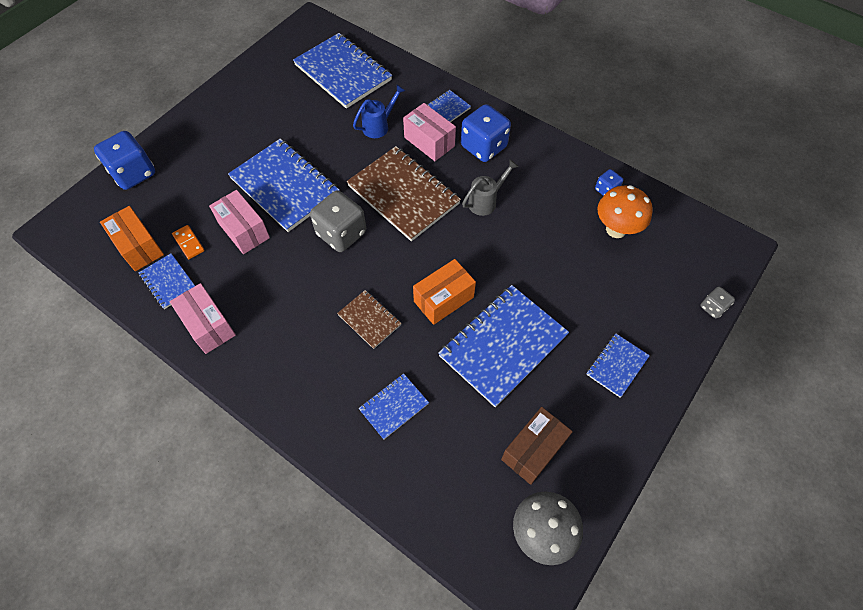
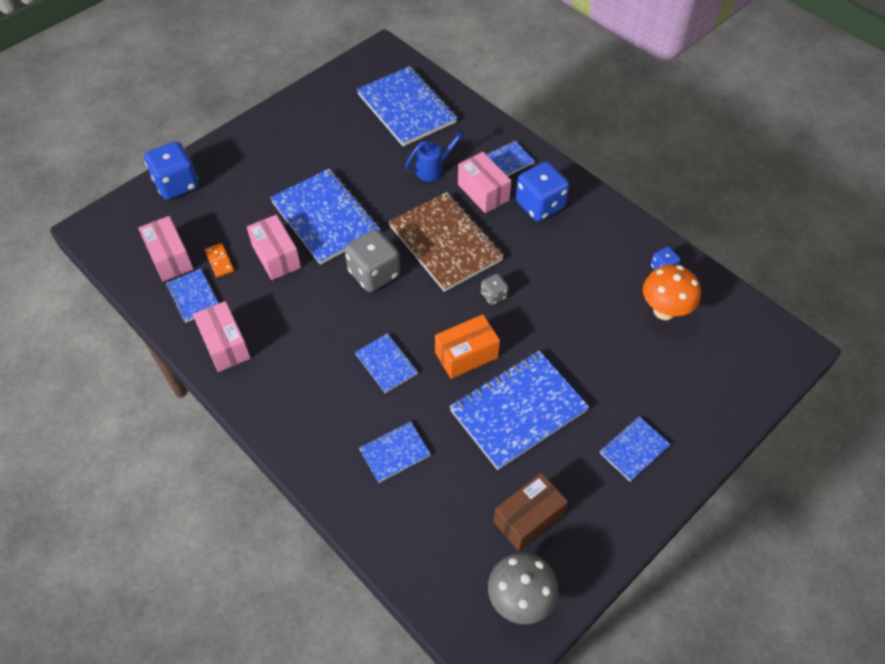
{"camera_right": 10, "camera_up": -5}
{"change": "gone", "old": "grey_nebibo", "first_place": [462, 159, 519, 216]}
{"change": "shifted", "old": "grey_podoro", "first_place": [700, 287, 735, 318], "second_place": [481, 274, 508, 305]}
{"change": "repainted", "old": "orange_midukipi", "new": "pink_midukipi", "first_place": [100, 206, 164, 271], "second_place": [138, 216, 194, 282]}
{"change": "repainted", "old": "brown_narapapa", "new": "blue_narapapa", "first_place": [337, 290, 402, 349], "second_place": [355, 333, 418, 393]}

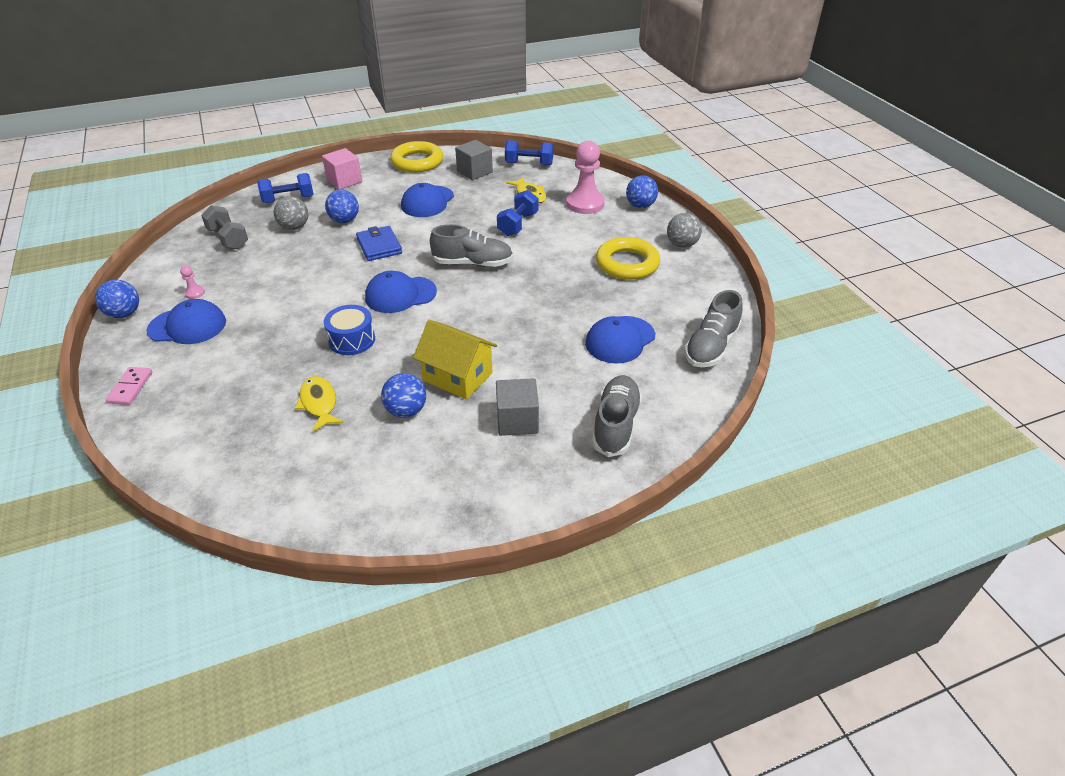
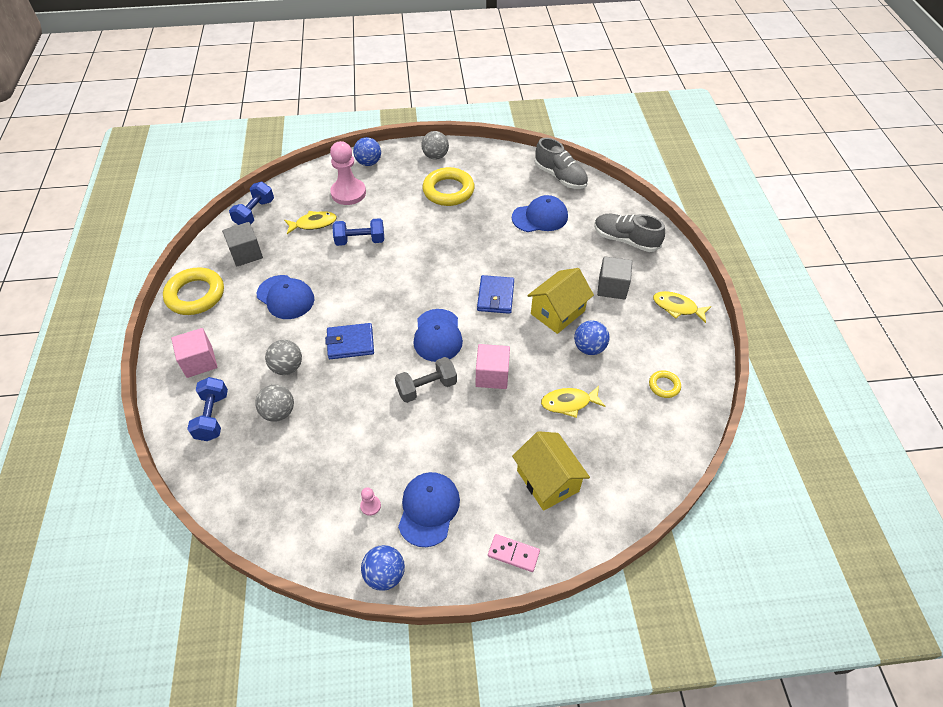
{"camera_right": -75, "camera_up": 10}
{"change": "gone", "old": "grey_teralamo", "first_place": [430, 224, 513, 267]}
{"change": "new", "new": "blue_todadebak", "second_place": [477, 275, 514, 314]}
{"change": "new", "new": "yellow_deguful", "second_place": [512, 431, 590, 511]}
{"change": "new", "new": "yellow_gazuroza", "second_place": [649, 370, 681, 398]}
{"change": "new", "new": "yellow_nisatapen", "second_place": [653, 291, 711, 323]}
{"change": "shifted", "old": "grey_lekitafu", "first_place": [201, 205, 248, 249], "second_place": [395, 357, 457, 403]}
{"change": "swapped", "old": "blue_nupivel", "new": "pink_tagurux", "first_place": [324, 305, 375, 355], "second_place": [476, 344, 510, 389]}
{"change": "repainted", "old": "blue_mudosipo", "new": "grey_mudosipo", "first_place": [325, 190, 359, 223], "second_place": [265, 340, 302, 375]}
{"change": "rotated", "old": "blue_lekitafu", "first_place": [497, 190, 539, 236], "second_place": [332, 218, 384, 246], "degrees": -45}
{"change": "rotated", "old": "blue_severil", "first_place": [585, 316, 655, 364], "second_place": [512, 195, 568, 232], "degrees": -75}

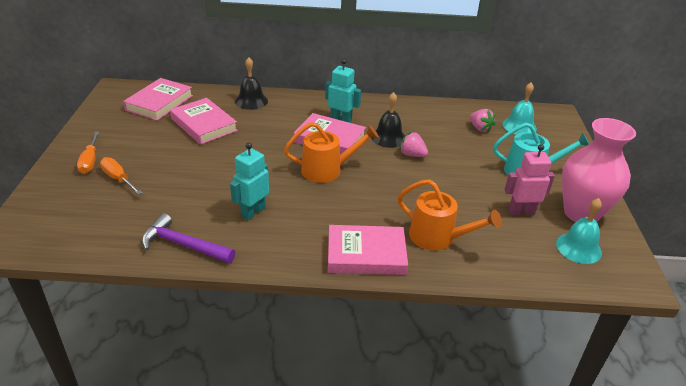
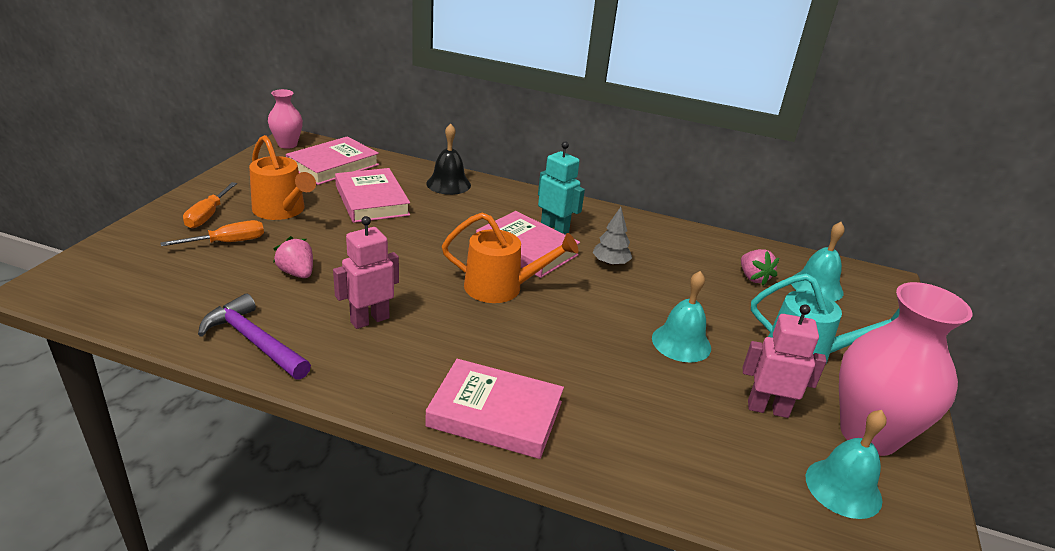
{"camera_right": 15, "camera_up": -5}
{"change": "new", "new": "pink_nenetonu", "second_place": [268, 89, 303, 149]}
{"change": "new", "new": "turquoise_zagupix", "second_place": [652, 271, 711, 362]}
{"change": "shifted", "old": "orange_nebibo", "first_place": [398, 179, 502, 251], "second_place": [249, 135, 316, 220]}
{"change": "shifted", "old": "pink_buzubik", "first_place": [399, 132, 428, 157], "second_place": [273, 236, 313, 278]}
{"change": "swapped", "old": "black_zagupix", "new": "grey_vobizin", "first_place": [371, 92, 405, 148], "second_place": [592, 207, 632, 266]}
{"change": "repainted", "old": "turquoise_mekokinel", "new": "pink_mekokinel", "first_place": [230, 143, 269, 220], "second_place": [333, 216, 399, 329]}
{"change": "rotated", "old": "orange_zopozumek", "first_place": [100, 157, 143, 195], "second_place": [161, 220, 264, 246], "degrees": 90}

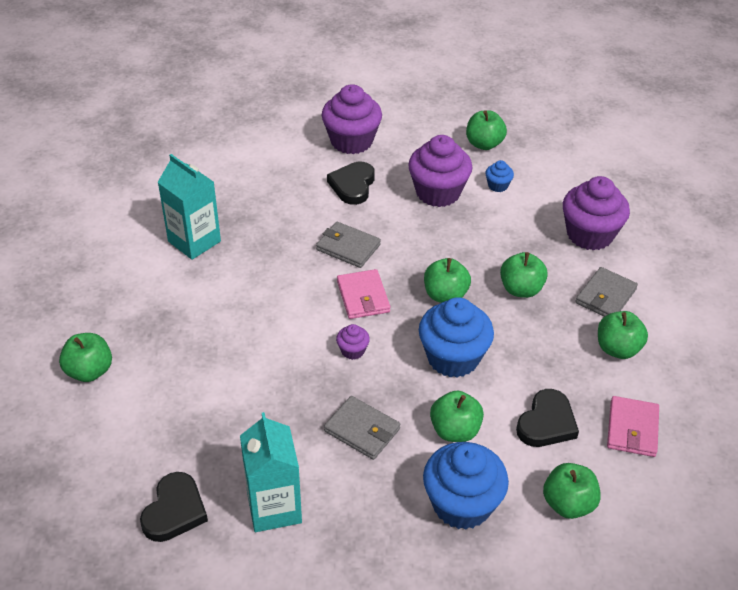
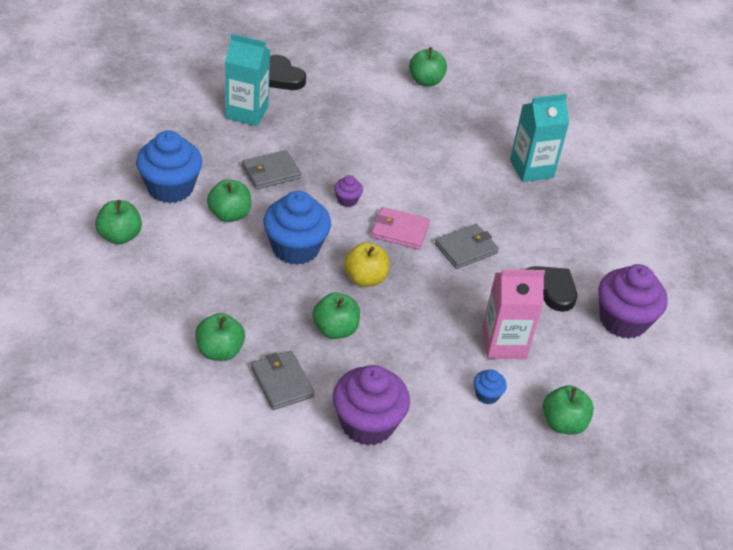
{"camera_right": 115, "camera_up": 0}
{"change": "gone", "old": "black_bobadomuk", "first_place": [516, 389, 579, 447]}
{"change": "gone", "old": "pink_todadebak", "first_place": [607, 396, 659, 457]}
{"change": "swapped", "old": "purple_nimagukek", "new": "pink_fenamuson", "first_place": [408, 135, 473, 207], "second_place": [482, 269, 545, 359]}
{"change": "repainted", "old": "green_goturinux", "new": "yellow_goturinux", "first_place": [424, 258, 471, 303], "second_place": [344, 242, 389, 287]}

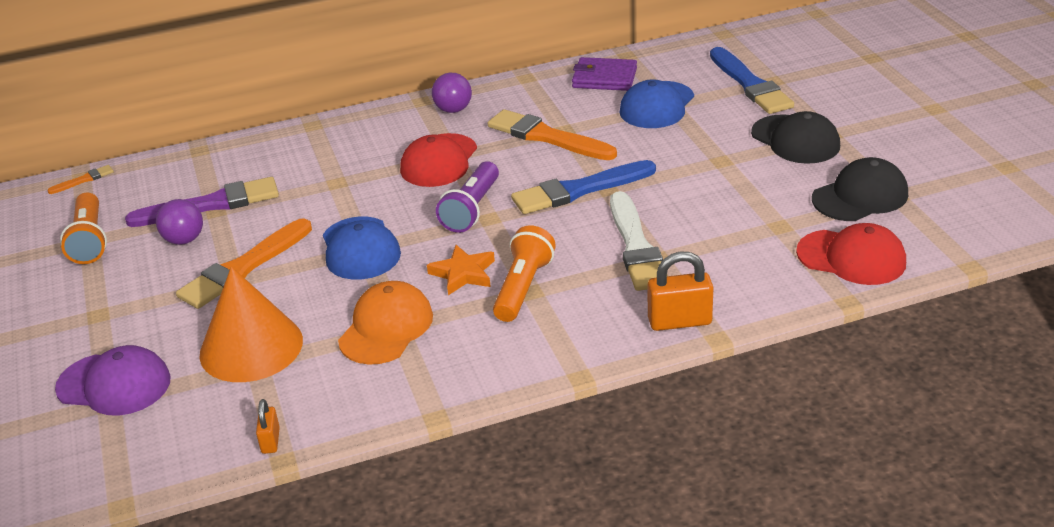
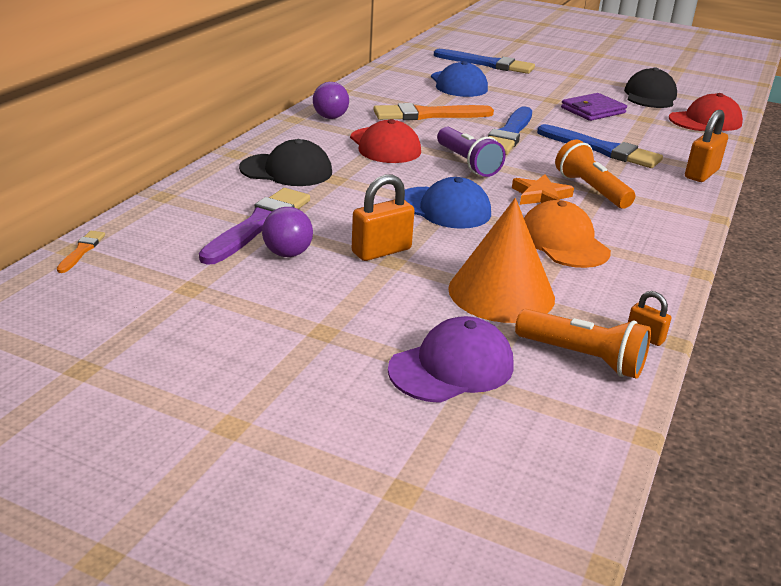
{"camera_right": -50, "camera_up": -5}
{"change": "shifted", "old": "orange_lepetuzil", "first_place": [60, 193, 107, 264], "second_place": [515, 309, 651, 379]}
{"change": "shifted", "old": "purple_todadebak", "first_place": [572, 57, 637, 91], "second_place": [561, 93, 627, 121]}
{"change": "shifted", "old": "black_severil", "first_place": [751, 111, 840, 164], "second_place": [239, 139, 332, 186]}
{"change": "swapped", "old": "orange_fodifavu", "new": "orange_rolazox", "first_place": [176, 219, 312, 309], "second_place": [352, 174, 415, 261]}
{"change": "repainted", "old": "white_fodifavu", "new": "blue_fodifavu", "first_place": [610, 191, 668, 291], "second_place": [537, 124, 663, 168]}

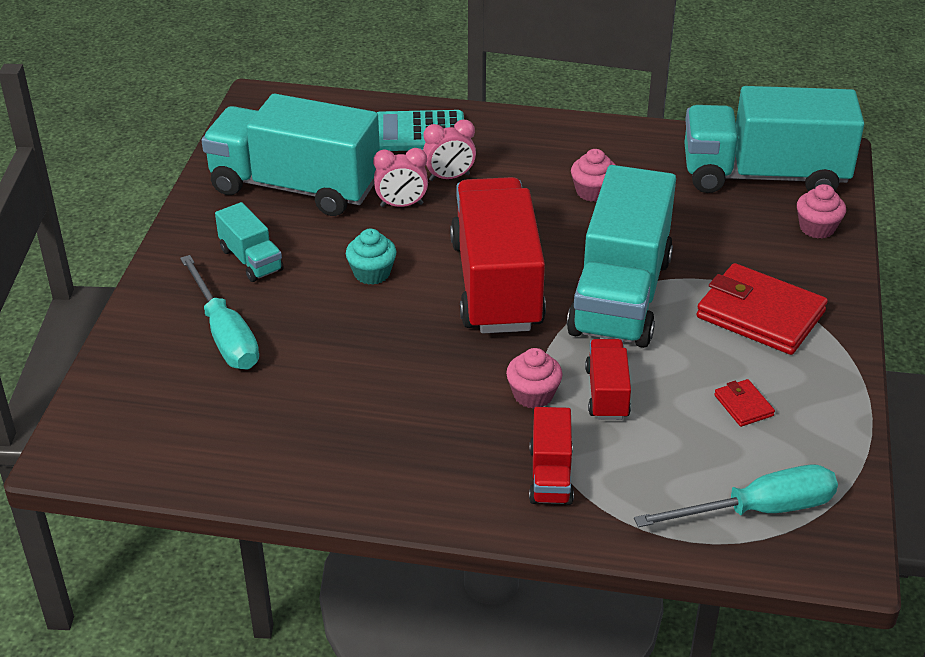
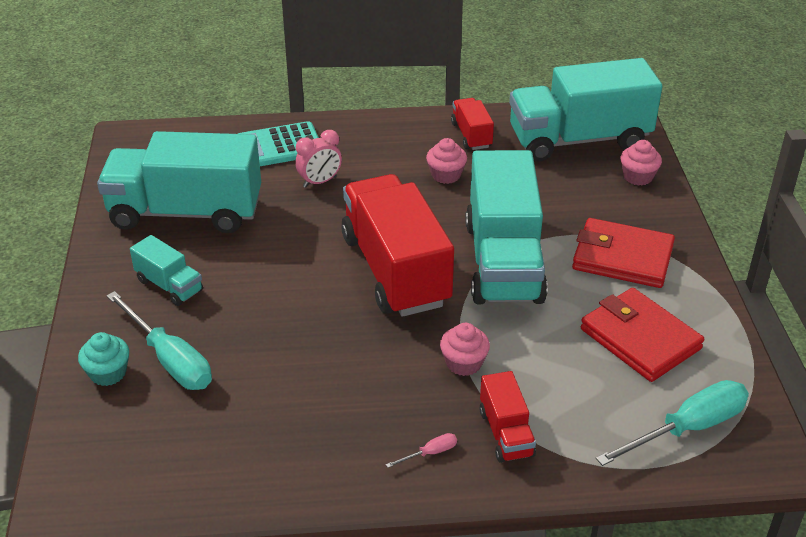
{"camera_right": -15, "camera_up": 0}
{"change": "gone", "old": "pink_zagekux", "first_place": [373, 148, 428, 207]}
{"change": "new", "new": "pink_zopozumek", "second_place": [386, 433, 457, 468]}
{"change": "shifted", "old": "turquoise_nimagukek", "first_place": [346, 229, 396, 285], "second_place": [78, 332, 129, 386]}
{"change": "shifted", "old": "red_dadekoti", "first_place": [585, 339, 631, 420], "second_place": [451, 98, 494, 150]}
{"change": "scaled", "old": "red_todadebak", "first_place": [714, 379, 775, 427], "second_place": [581, 288, 704, 382], "factor": 2.23}

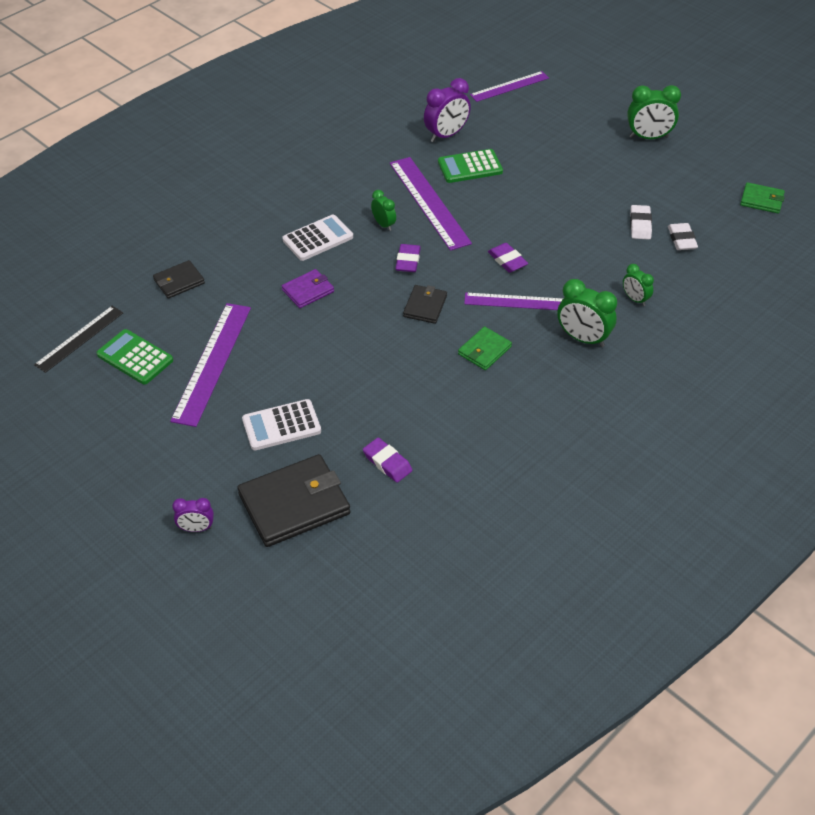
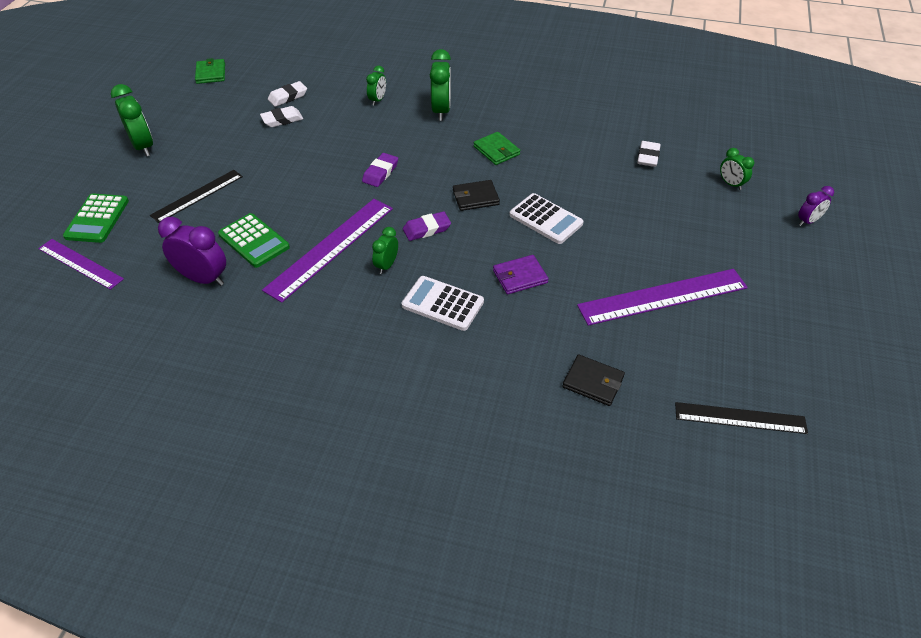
{"camera_right": -120, "camera_up": 0}
{"change": "gone", "old": "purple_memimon", "first_place": [464, 292, 563, 310]}
{"change": "new", "new": "black_memimon", "second_place": [150, 170, 243, 223]}
{"change": "shifted", "old": "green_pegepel", "first_place": [96, 329, 173, 385], "second_place": [63, 193, 129, 243]}
{"change": "shifted", "old": "white_pegepel", "first_place": [242, 399, 321, 450], "second_place": [509, 193, 584, 244]}
{"change": "swapped", "old": "black_todadebak", "new": "green_zagekux", "first_place": [237, 454, 351, 547], "second_place": [720, 148, 754, 190]}
{"change": "repainted", "old": "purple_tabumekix", "new": "white_tabumekix", "first_place": [363, 438, 412, 482], "second_place": [637, 141, 661, 167]}
{"change": "rotated", "old": "purple_zagekux", "first_place": [172, 498, 214, 532], "second_place": [798, 186, 834, 226], "degrees": 90}
{"change": "rotated", "old": "purple_todadebak", "first_place": [282, 269, 334, 308], "second_place": [493, 255, 548, 294], "degrees": -45}
{"change": "rotated", "old": "green_todadebak", "first_place": [458, 326, 512, 370], "second_place": [474, 132, 520, 165], "degrees": 45}

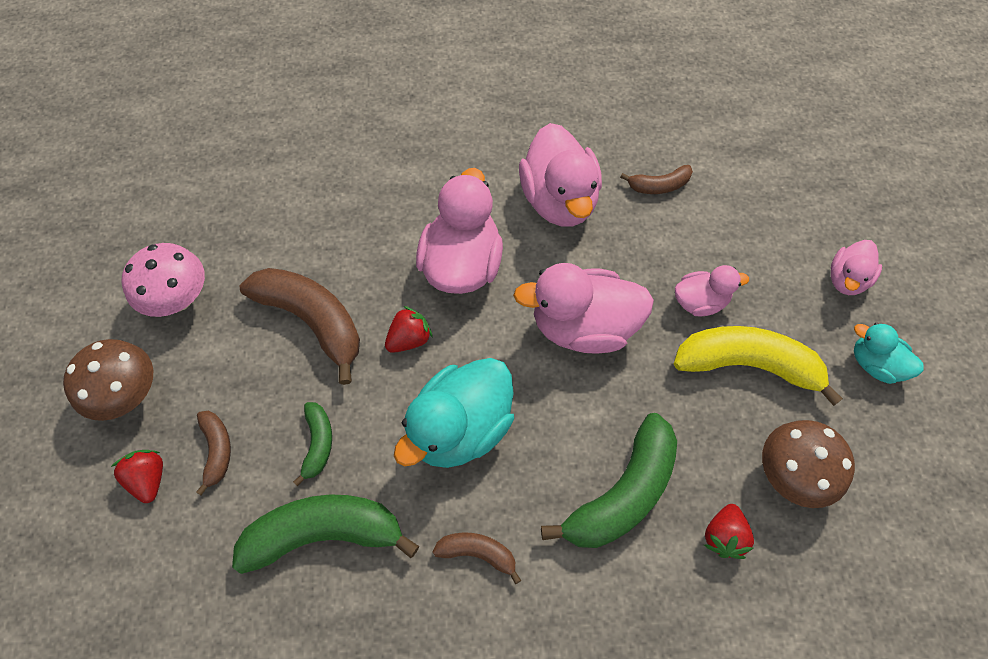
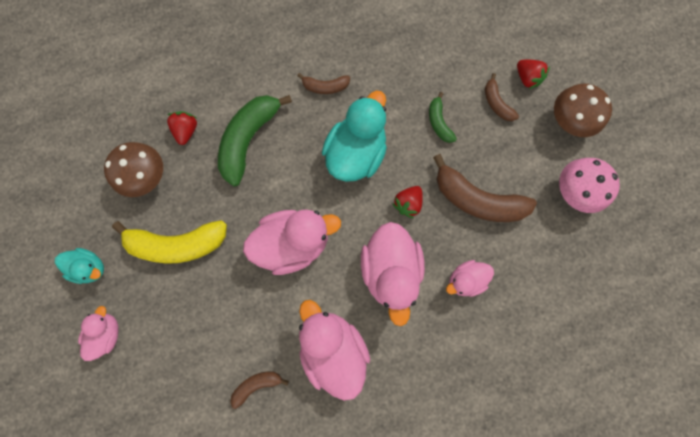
{"camera_right": 165, "camera_up": 15}
{"change": "gone", "old": "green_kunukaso", "first_place": [232, 494, 419, 574]}
{"change": "shifted", "old": "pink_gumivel", "first_place": [675, 265, 749, 316], "second_place": [446, 260, 494, 297]}

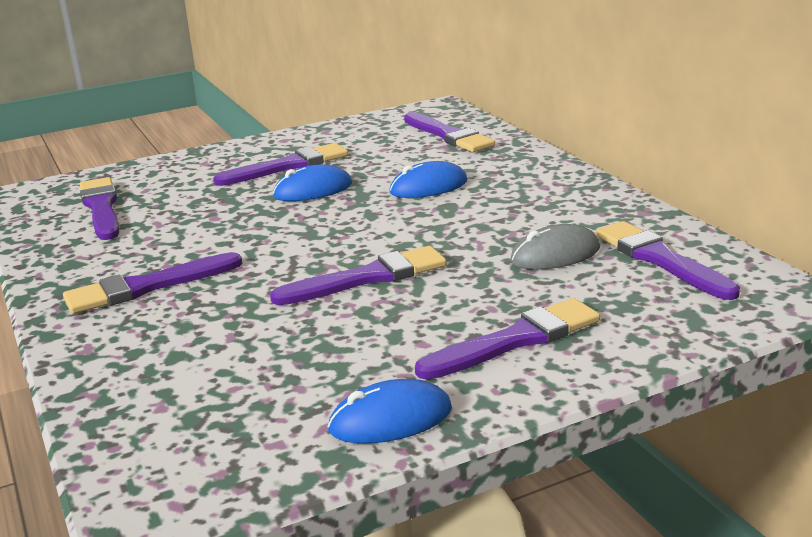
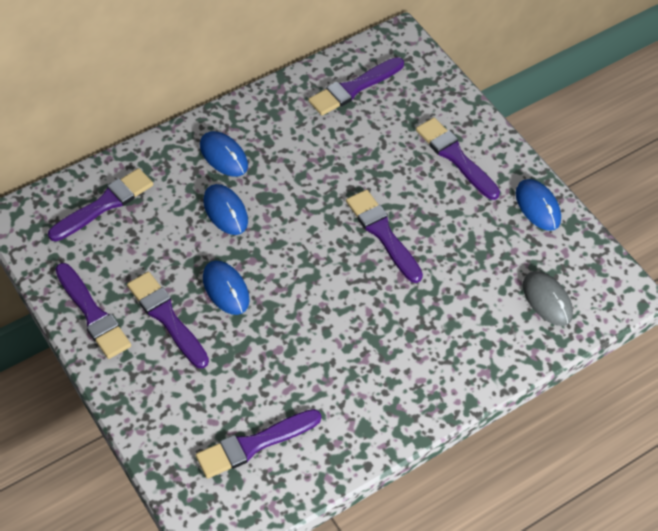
{"camera_right": -100, "camera_up": 30}
{"change": "new", "new": "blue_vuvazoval", "second_place": [200, 131, 248, 177]}
{"change": "shifted", "old": "purple_fodifavu", "first_place": [63, 252, 242, 314], "second_place": [55, 263, 131, 359]}
{"change": "shifted", "old": "grey_vuvazoval", "first_place": [510, 224, 600, 270], "second_place": [523, 271, 573, 326]}

